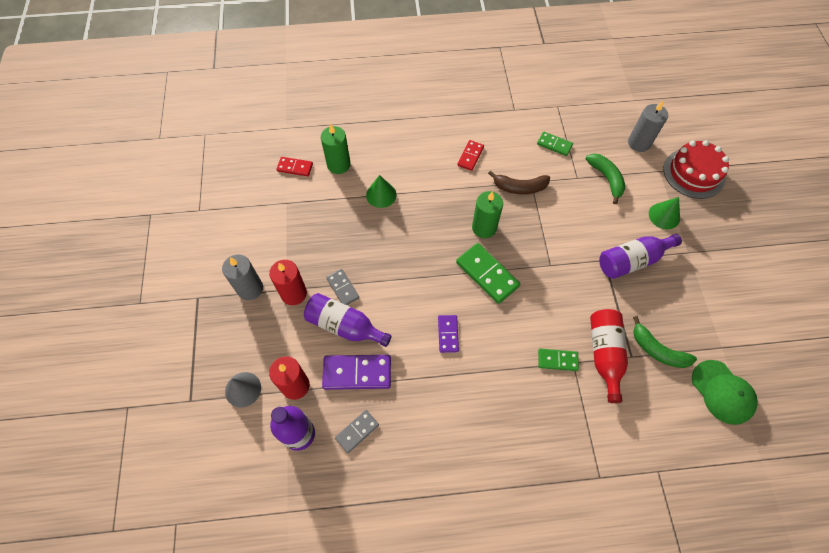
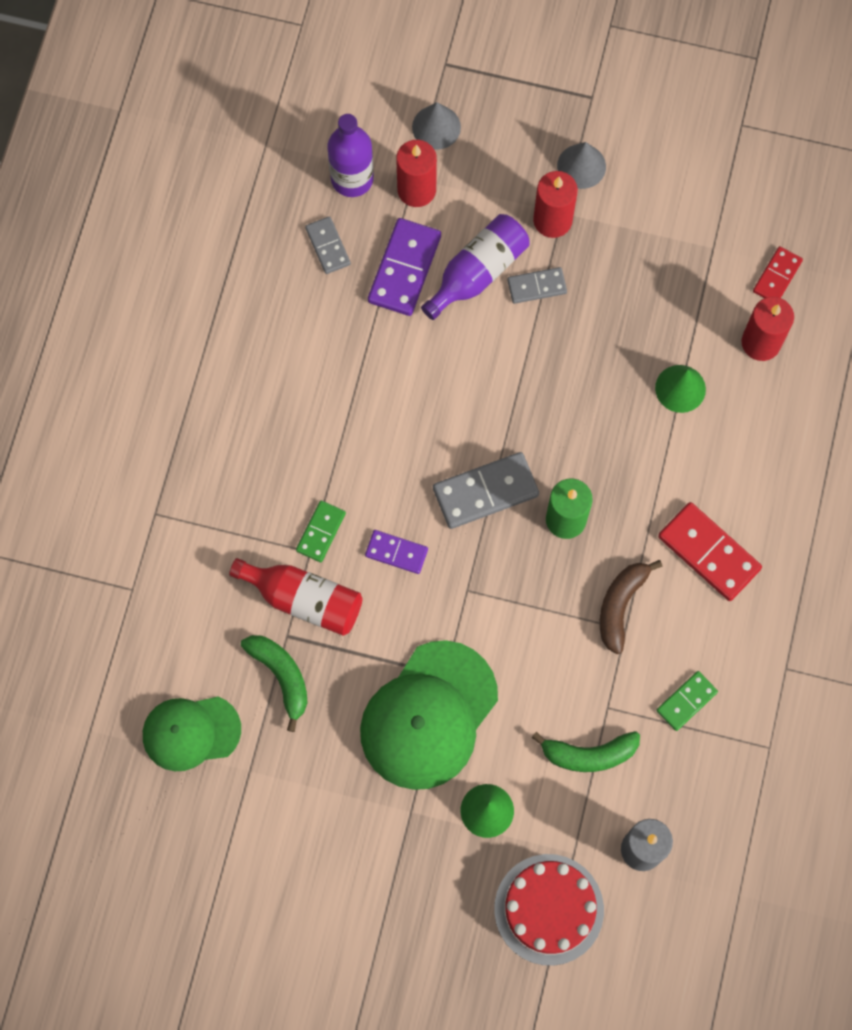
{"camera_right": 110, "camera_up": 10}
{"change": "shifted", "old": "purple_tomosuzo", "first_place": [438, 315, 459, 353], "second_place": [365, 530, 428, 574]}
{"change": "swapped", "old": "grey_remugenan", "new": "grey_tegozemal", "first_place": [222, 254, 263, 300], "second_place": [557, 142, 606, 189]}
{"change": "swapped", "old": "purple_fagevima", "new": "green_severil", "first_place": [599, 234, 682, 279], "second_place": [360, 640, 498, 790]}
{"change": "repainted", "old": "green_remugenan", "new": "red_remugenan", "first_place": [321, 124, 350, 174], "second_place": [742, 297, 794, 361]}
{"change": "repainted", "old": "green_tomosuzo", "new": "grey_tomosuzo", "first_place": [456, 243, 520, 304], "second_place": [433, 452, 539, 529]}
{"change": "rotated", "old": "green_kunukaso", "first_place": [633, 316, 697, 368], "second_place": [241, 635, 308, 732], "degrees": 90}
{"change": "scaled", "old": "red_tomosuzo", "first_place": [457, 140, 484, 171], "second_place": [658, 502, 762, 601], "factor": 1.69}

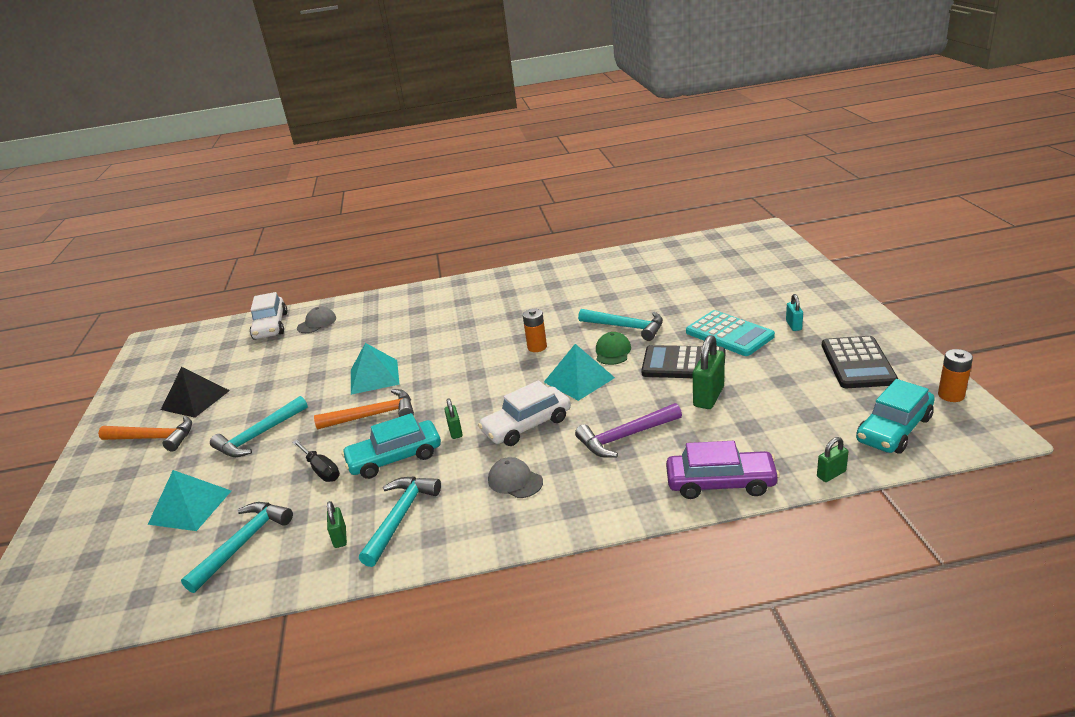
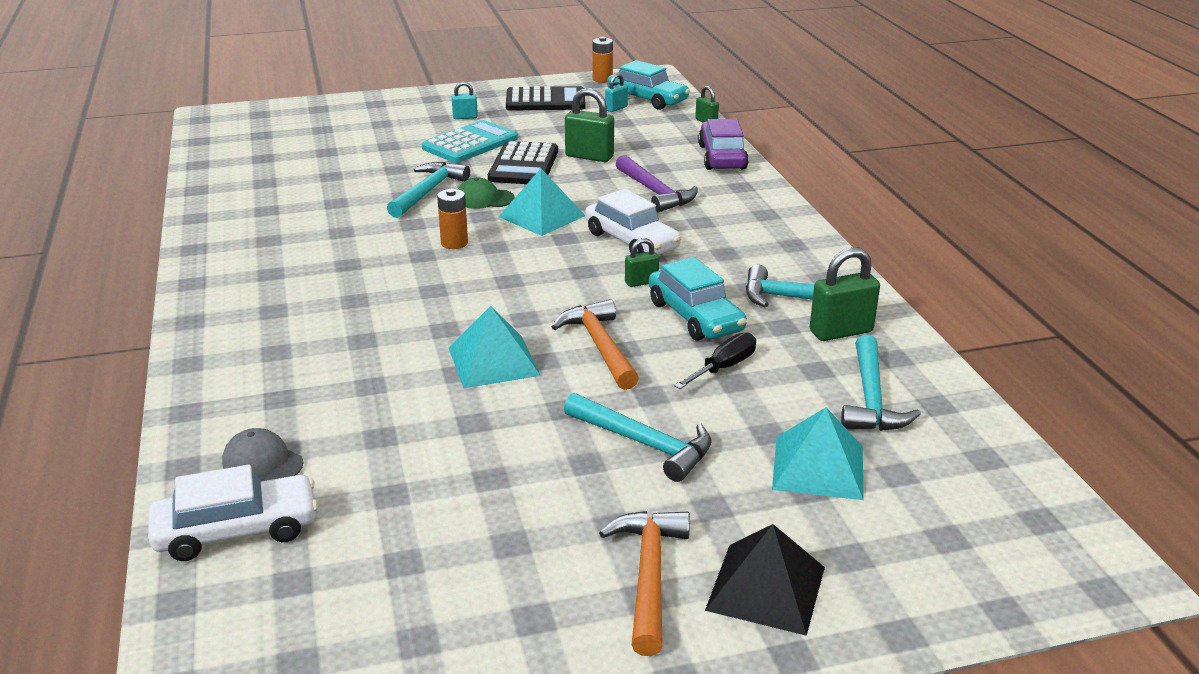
{"camera_right": -100, "camera_up": 0}
{"change": "gone", "old": "grey_severil", "first_place": [488, 457, 543, 498]}
{"change": "new", "new": "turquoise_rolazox", "second_place": [605, 73, 628, 112]}
{"change": "shifted", "old": "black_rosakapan", "first_place": [161, 367, 230, 418], "second_place": [705, 524, 825, 636]}
{"change": "rotated", "old": "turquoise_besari", "first_place": [181, 502, 293, 593], "second_place": [841, 335, 921, 431], "degrees": -105}
{"change": "scaled", "old": "green_rolazox", "first_place": [327, 501, 347, 548], "second_place": [810, 247, 880, 341], "factor": 1.78}

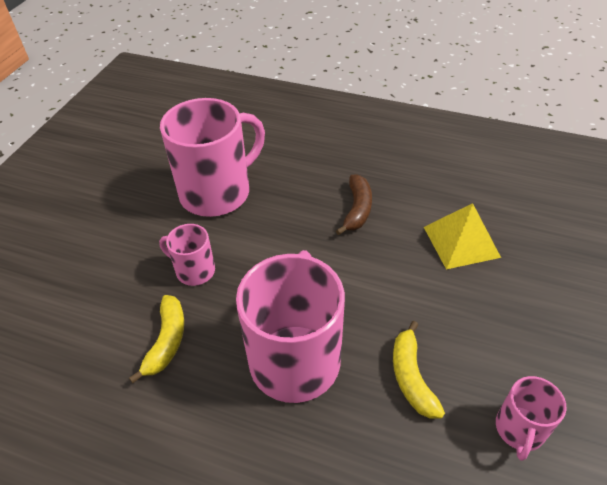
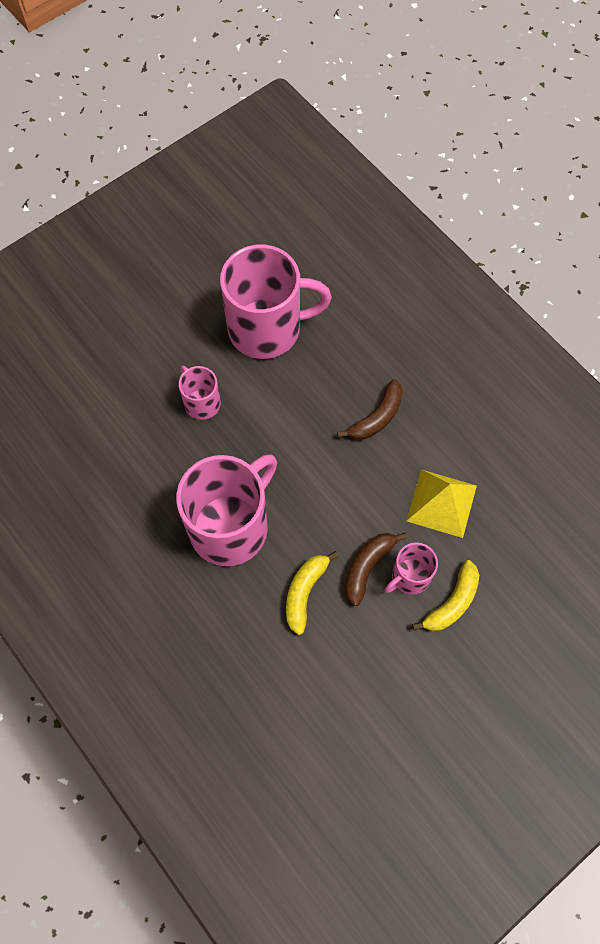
{"camera_right": 30, "camera_up": 20}
{"change": "new", "new": "brown_kunukaso", "second_place": [345, 533, 407, 606]}
{"change": "shifted", "old": "yellow_kunukaso", "first_place": [129, 295, 184, 383], "second_place": [412, 560, 479, 631]}
{"change": "shifted", "old": "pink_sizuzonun", "first_place": [496, 376, 567, 461], "second_place": [385, 542, 438, 595]}

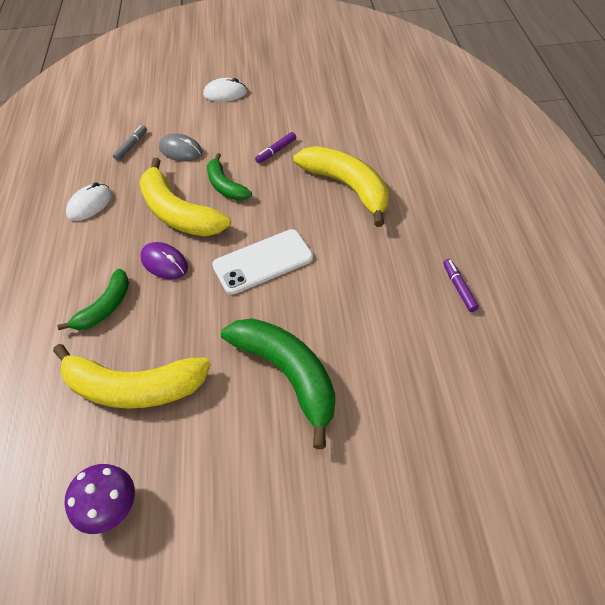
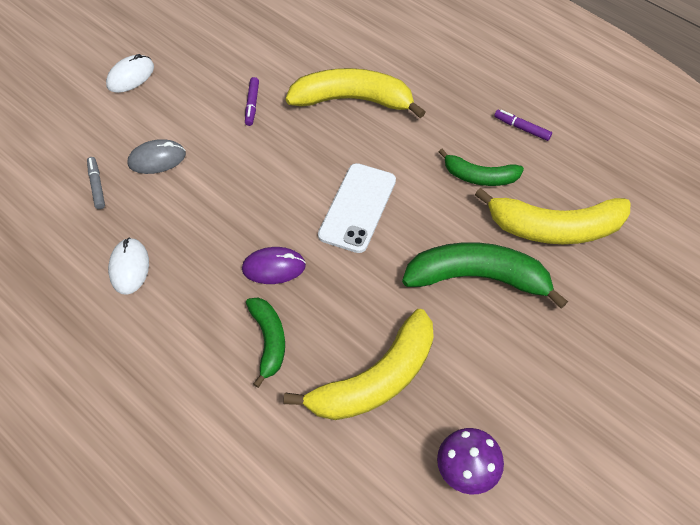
{"camera_right": -45, "camera_up": 5}
{"change": "shifted", "old": "yellow_kunukaso", "first_place": [139, 158, 231, 236], "second_place": [475, 188, 630, 244]}
{"change": "shifted", "old": "green_kunukaso", "first_place": [207, 153, 252, 200], "second_place": [439, 149, 524, 186]}

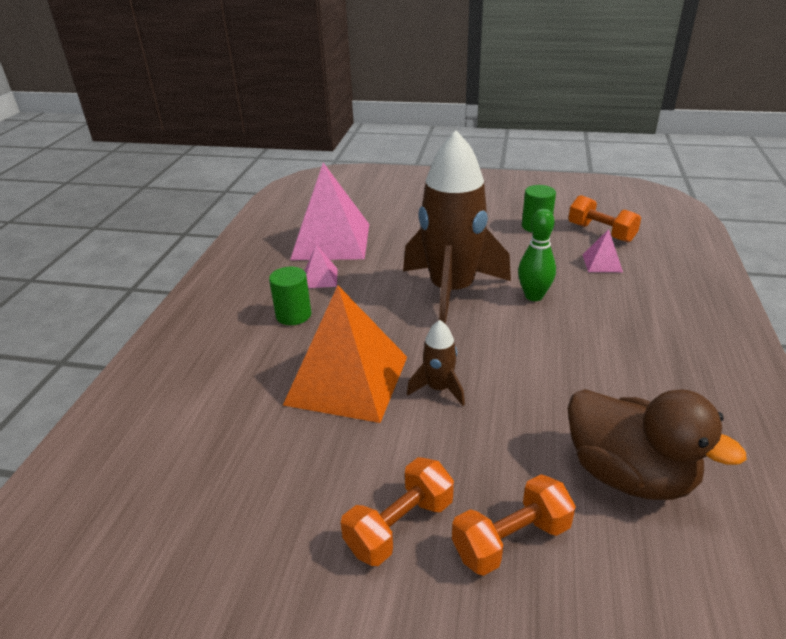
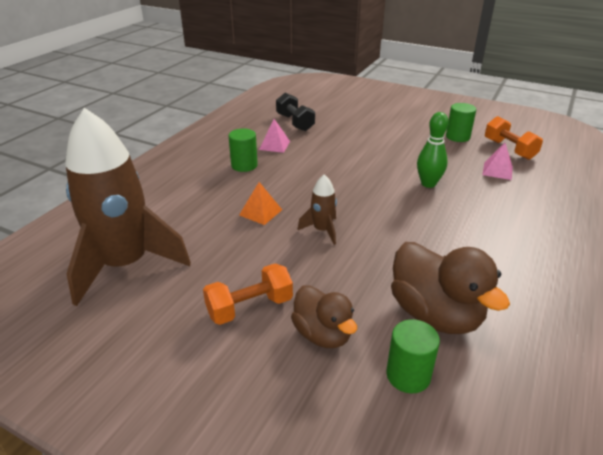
{"camera_right": 15, "camera_up": 0}
{"change": "new", "new": "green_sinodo", "second_place": [386, 319, 440, 393]}
{"change": "shifted", "old": "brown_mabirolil", "first_place": [403, 130, 511, 324], "second_place": [65, 108, 191, 306]}
{"change": "swapped", "old": "pink_rosakapan", "new": "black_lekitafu", "first_place": [290, 163, 369, 260], "second_place": [276, 93, 315, 131]}
{"change": "swapped", "old": "orange_lekitafu", "new": "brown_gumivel", "first_place": [452, 474, 576, 576], "second_place": [291, 285, 357, 348]}
{"change": "scaled", "old": "orange_rosakapan", "first_place": [283, 286, 407, 423], "second_place": [239, 182, 282, 225], "factor": 0.43}

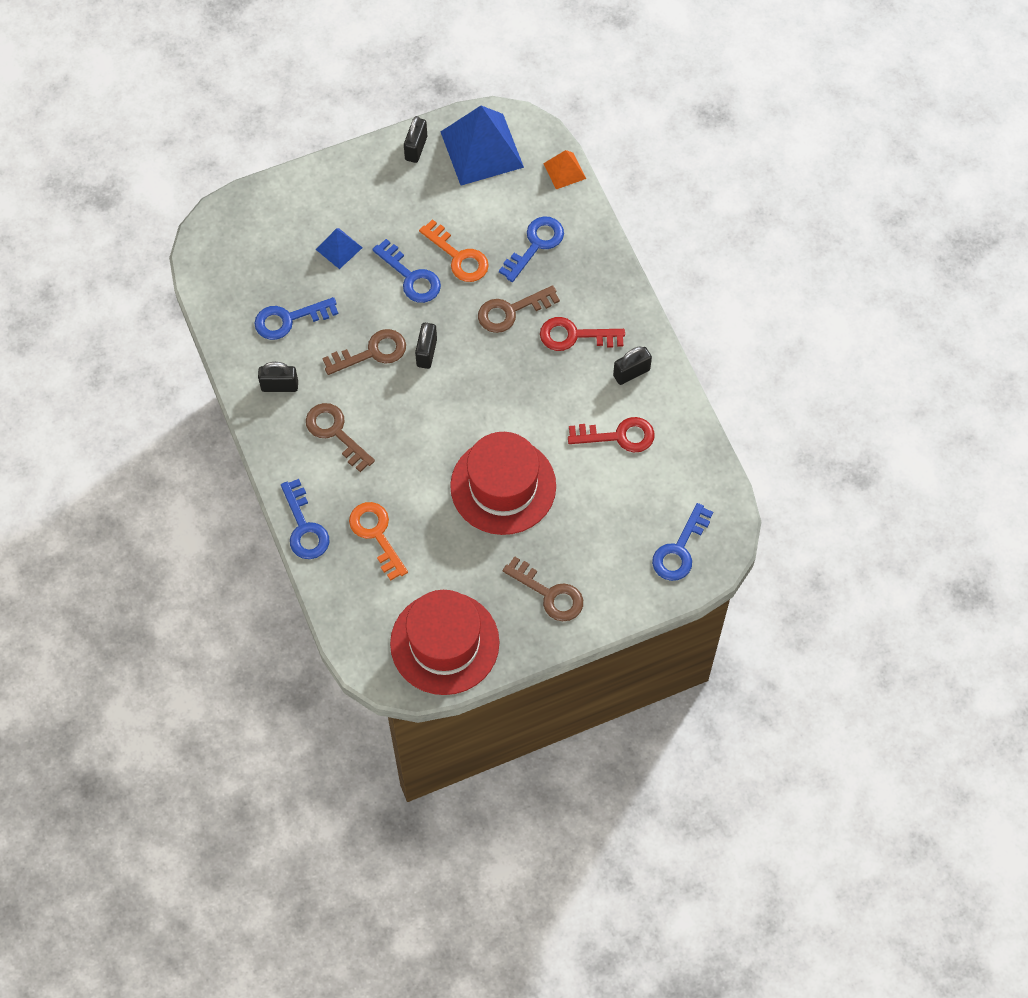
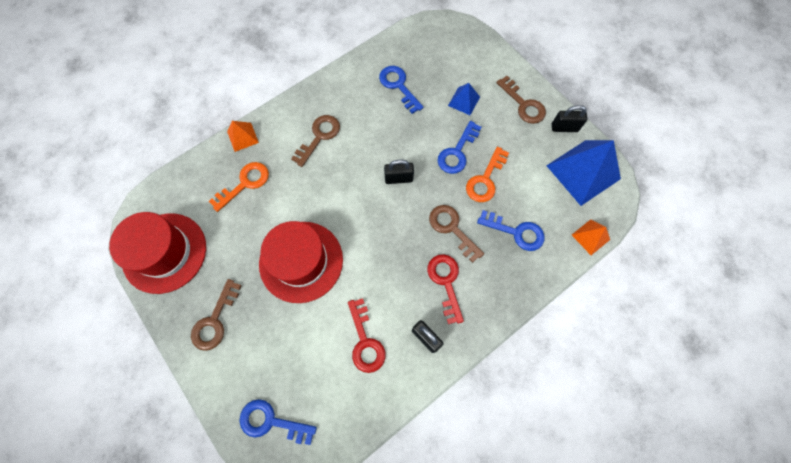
{"camera_right": 75, "camera_up": 5}
{"change": "gone", "old": "black_rolazox", "first_place": [258, 362, 298, 392]}
{"change": "shifted", "old": "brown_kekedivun", "first_place": [322, 329, 406, 375], "second_place": [496, 76, 546, 124]}
{"change": "swapped", "old": "blue_kekedivun", "new": "orange_rosakapan", "first_place": [281, 479, 329, 559], "second_place": [227, 121, 259, 152]}

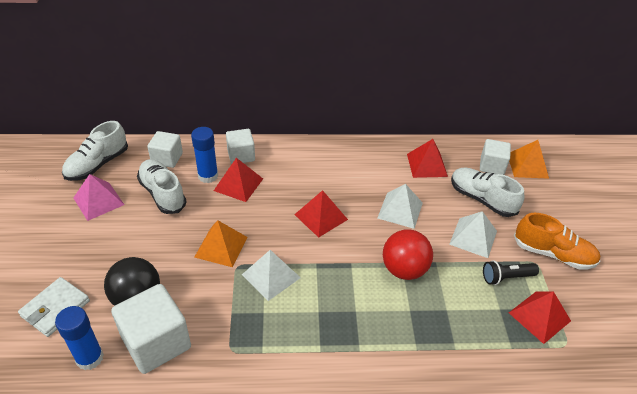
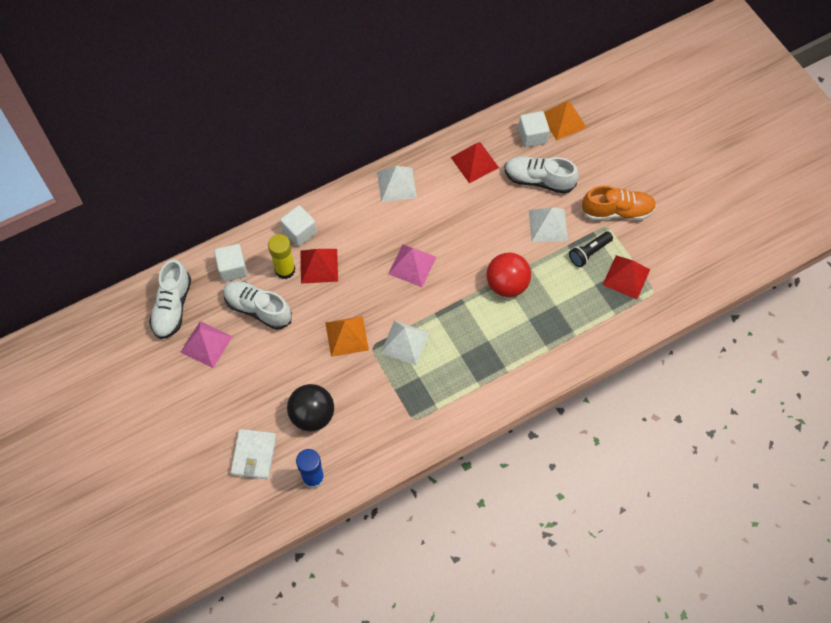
{"camera_right": -25, "camera_up": 20}
{"change": "gone", "old": "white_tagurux", "first_place": [111, 284, 191, 374]}
{"change": "shifted", "old": "white_rosakapan", "first_place": [377, 184, 423, 229], "second_place": [377, 166, 417, 202]}
{"change": "repainted", "old": "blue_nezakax", "new": "yellow_nezakax", "first_place": [191, 127, 218, 183], "second_place": [268, 234, 296, 279]}
{"change": "repainted", "old": "red_rosakapan", "new": "pink_rosakapan", "first_place": [294, 190, 348, 238], "second_place": [388, 244, 436, 287]}

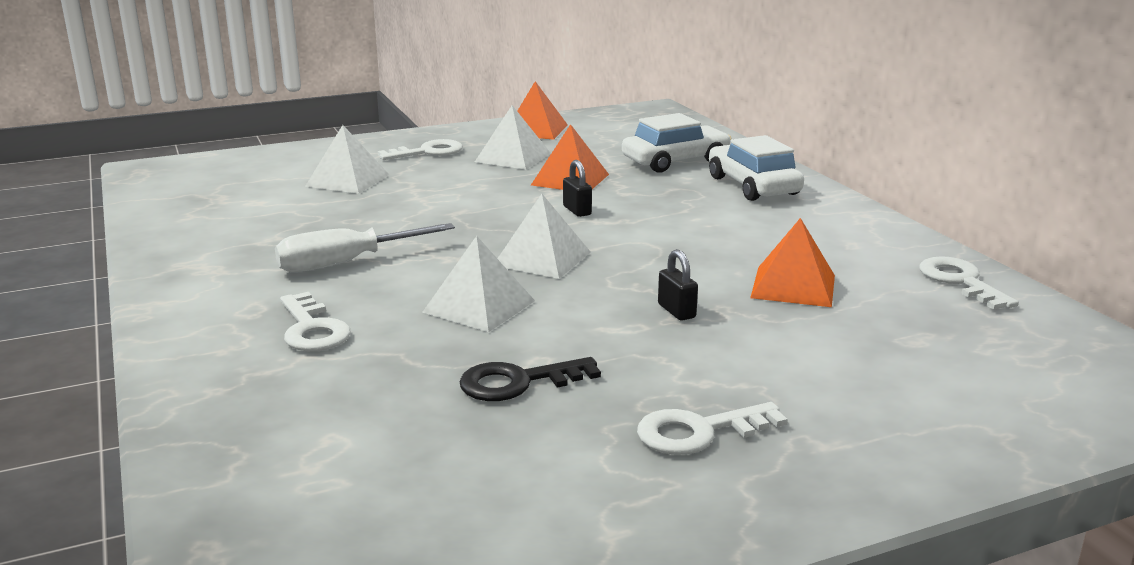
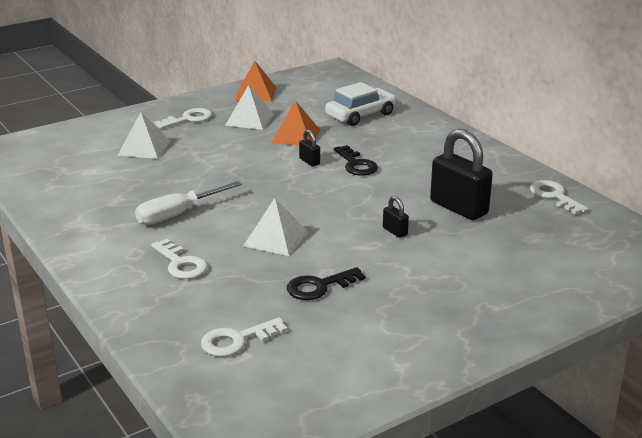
{"camera_right": -10, "camera_up": 5}
{"change": "gone", "old": "white_rosakapan", "first_place": [497, 194, 590, 279]}
{"change": "gone", "old": "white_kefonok", "first_place": [709, 135, 804, 201]}
{"change": "new", "new": "black_kekedivun", "second_place": [334, 145, 378, 176]}
{"change": "shifted", "old": "white_kekedivun", "first_place": [637, 402, 788, 455], "second_place": [201, 317, 288, 357]}
{"change": "swapped", "old": "orange_rosakapan", "new": "black_rolazox", "first_place": [750, 218, 835, 307], "second_place": [430, 129, 493, 220]}

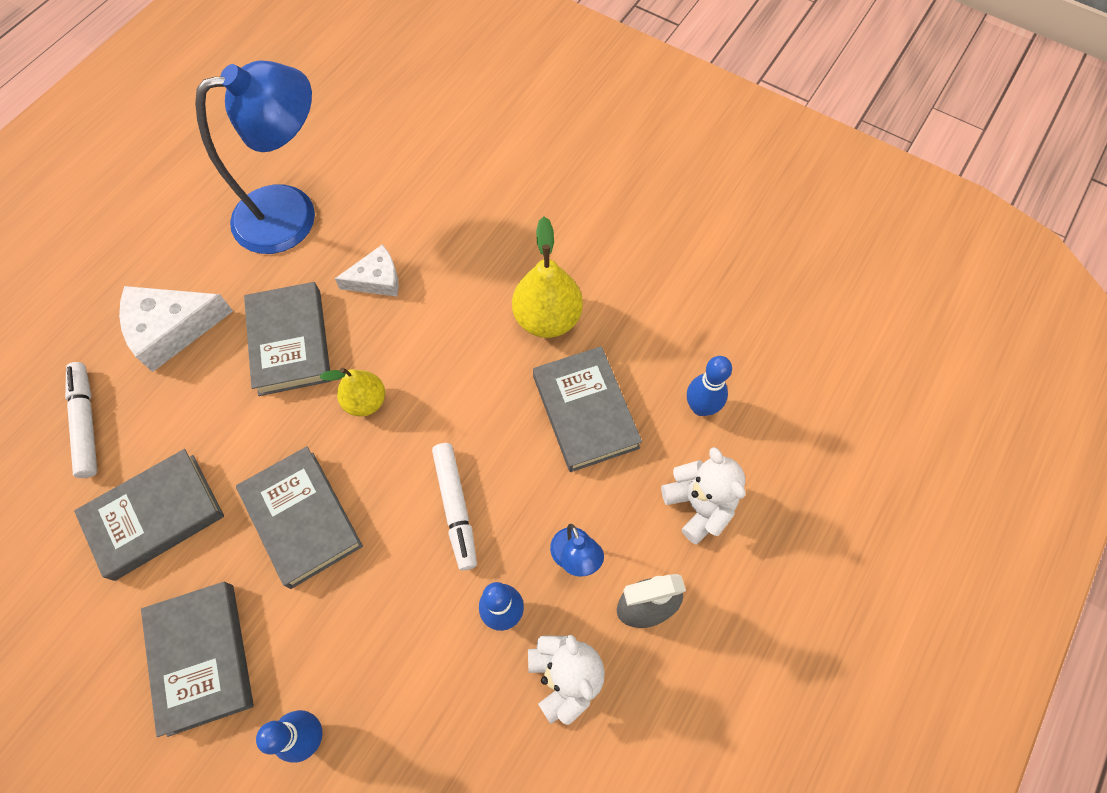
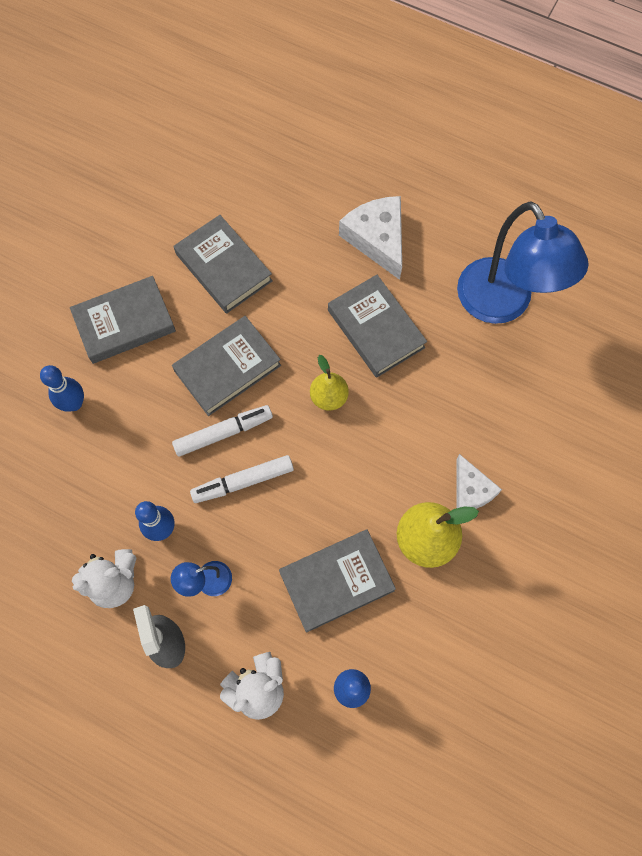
{"camera_right": 85, "camera_up": 5}
{"change": "shifted", "old": "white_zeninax", "first_place": [65, 362, 97, 478], "second_place": [172, 405, 273, 457]}
{"change": "shifted", "old": "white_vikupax", "first_place": [335, 244, 399, 296], "second_place": [456, 454, 502, 509]}
{"change": "rotated", "old": "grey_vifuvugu", "first_place": [244, 282, 331, 396], "second_place": [328, 275, 427, 378], "degrees": 75}

